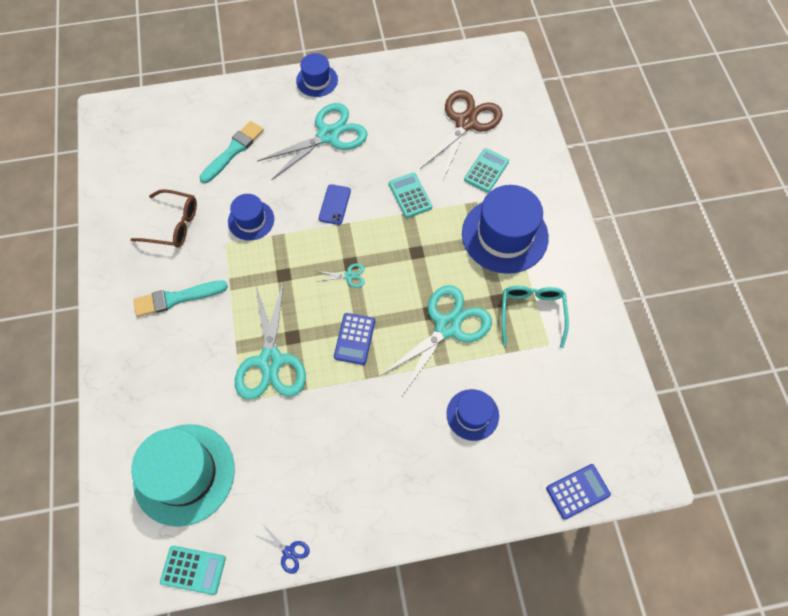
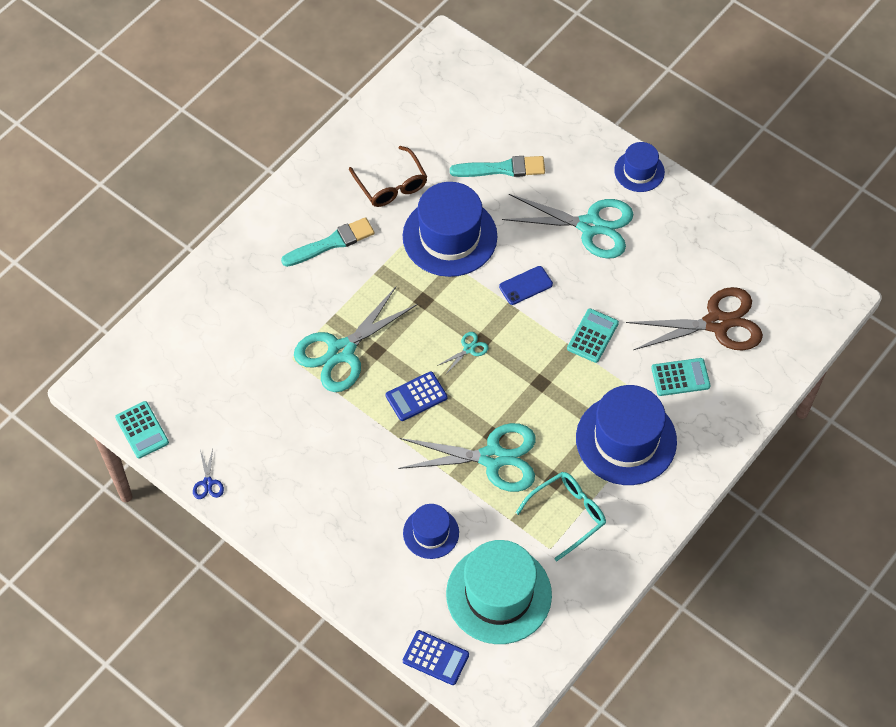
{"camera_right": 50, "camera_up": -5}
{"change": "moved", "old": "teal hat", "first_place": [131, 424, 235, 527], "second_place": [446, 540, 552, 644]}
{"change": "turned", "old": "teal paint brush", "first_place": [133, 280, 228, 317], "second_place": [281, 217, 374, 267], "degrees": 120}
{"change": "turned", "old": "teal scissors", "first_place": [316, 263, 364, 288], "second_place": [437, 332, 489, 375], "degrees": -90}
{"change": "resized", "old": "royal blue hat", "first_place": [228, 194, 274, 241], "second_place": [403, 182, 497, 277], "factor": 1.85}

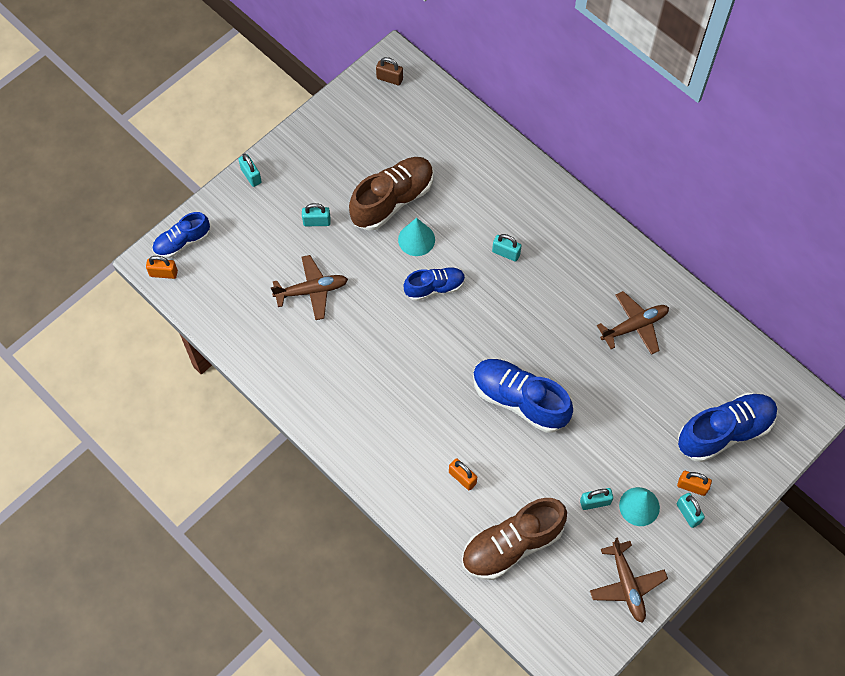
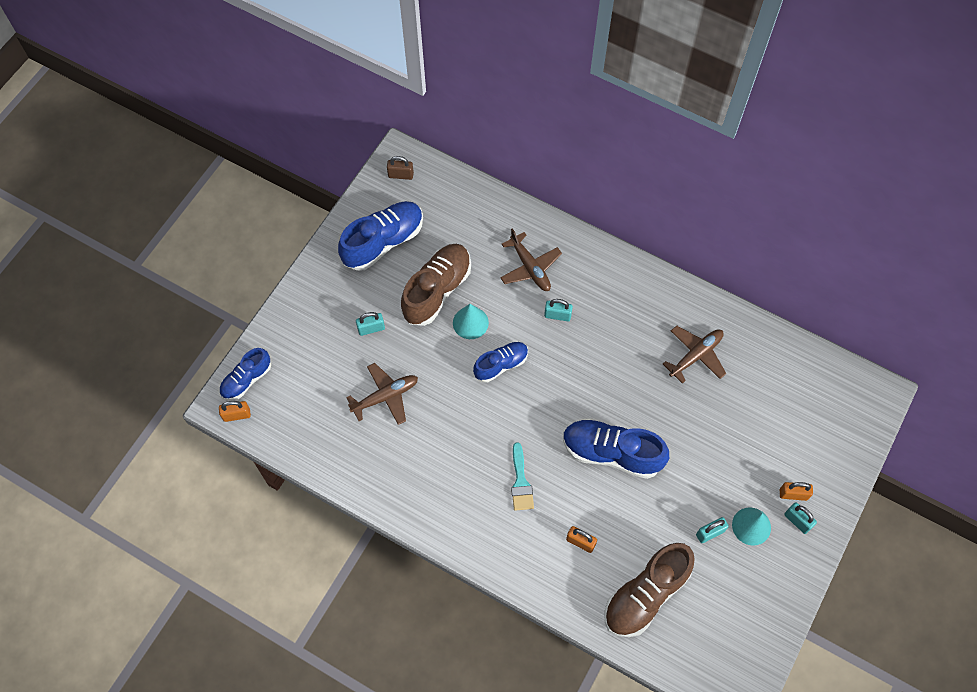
{"camera_right": -15, "camera_up": 0}
{"change": "removed", "old": "teal lock", "first_place": [238, 154, 262, 187]}
{"change": "added", "new": "teal paint brush", "second_place": [511, 442, 534, 511]}
{"change": "moved", "old": "russet plane", "first_place": [590, 537, 668, 623], "second_place": [500, 228, 562, 291]}
{"change": "moved", "old": "royal blue sneaker", "first_place": [678, 393, 778, 462], "second_place": [338, 201, 423, 271]}

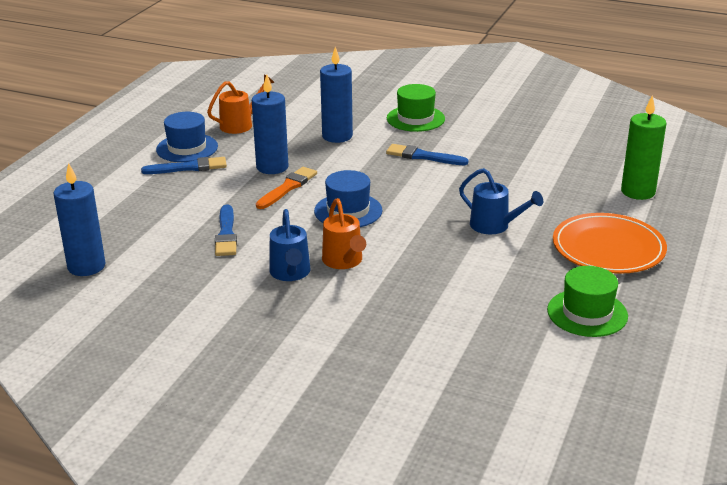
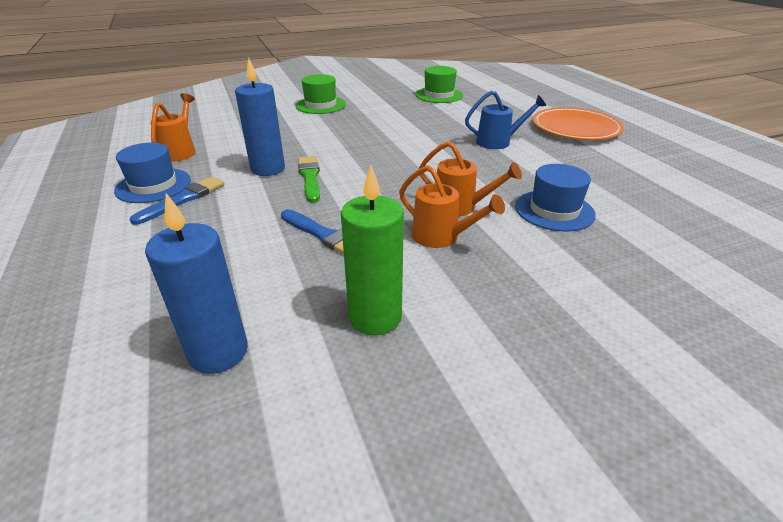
{"camera_right": -45, "camera_up": 5}
{"change": "removed", "old": "royal blue pillar candle", "first_place": [320, 47, 353, 143]}
{"change": "removed", "old": "royal blue paint brush", "first_place": [386, 144, 469, 165]}
{"change": "moved", "old": "royal blue hat", "first_place": [314, 170, 382, 227], "second_place": [515, 164, 596, 232]}
{"change": "moved", "old": "leaf-green hat", "first_place": [547, 266, 628, 337], "second_place": [415, 66, 463, 103]}
{"change": "moved", "old": "leaf-green pillar candle", "first_place": [621, 96, 666, 200], "second_place": [341, 165, 404, 336]}
{"change": "recoloured", "old": "orange paint brush", "new": "leaf-green paint brush", "first_place": [256, 167, 317, 209], "second_place": [298, 156, 320, 203]}
{"change": "recoloured", "old": "royal blue watering pot", "new": "orange watering pot", "first_place": [269, 209, 310, 281], "second_place": [399, 165, 505, 248]}

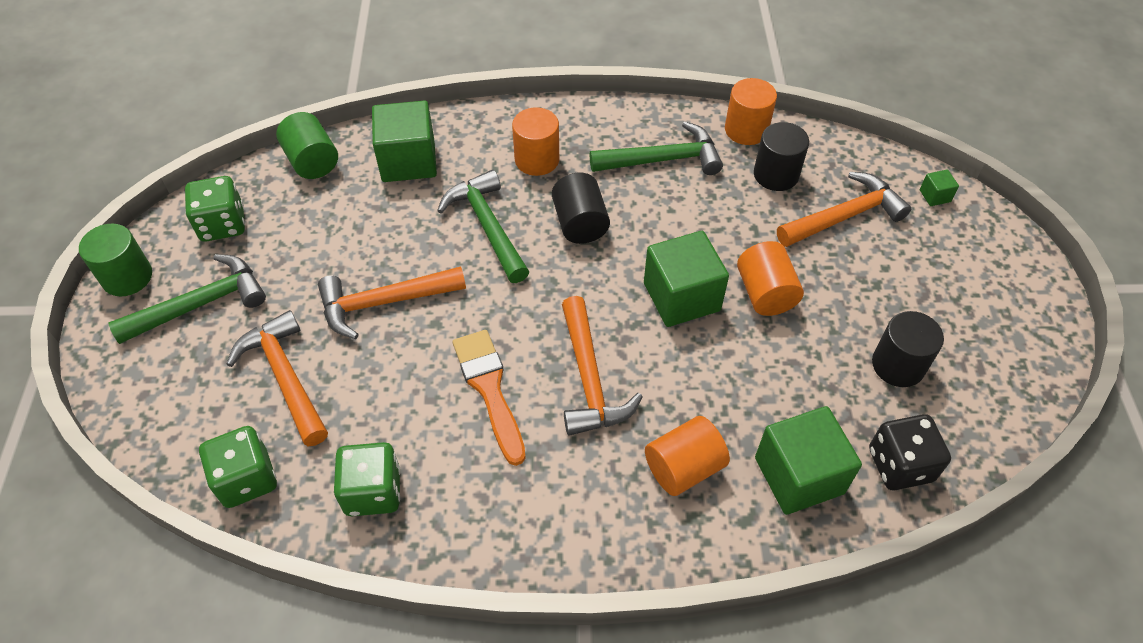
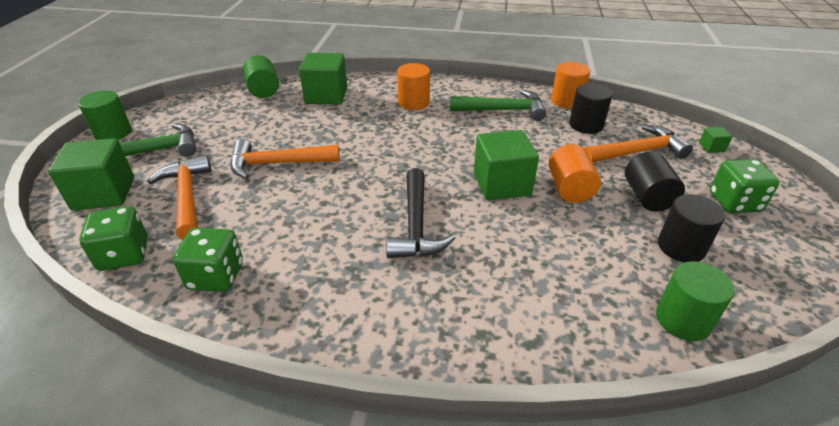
{"camera_right": 10, "camera_up": -15}
{"change": "removed", "old": "leaf-green hammer", "first_place": [437, 170, 529, 283]}
{"change": "removed", "old": "orange paint brush", "first_place": [453, 330, 526, 466]}
{"change": "removed", "old": "orange cylinder shape", "first_place": [645, 416, 730, 496]}
{"change": "moved", "old": "leaf-green game die", "first_place": [185, 176, 245, 242], "second_place": [710, 159, 779, 213]}
{"change": "moved", "old": "jet-black cylinder shape", "first_place": [552, 173, 610, 244], "second_place": [625, 152, 685, 212]}
{"change": "moved", "old": "leaf-green cube", "first_place": [755, 406, 862, 515], "second_place": [48, 138, 134, 211]}
{"change": "replaced", "old": "jet-black game die", "new": "leaf-green cylinder shape", "first_place": [869, 414, 951, 491], "second_place": [656, 261, 735, 341]}
{"change": "recoloured", "old": "orange hammer", "new": "jet-black hammer", "first_place": [562, 296, 643, 436], "second_place": [386, 168, 455, 258]}

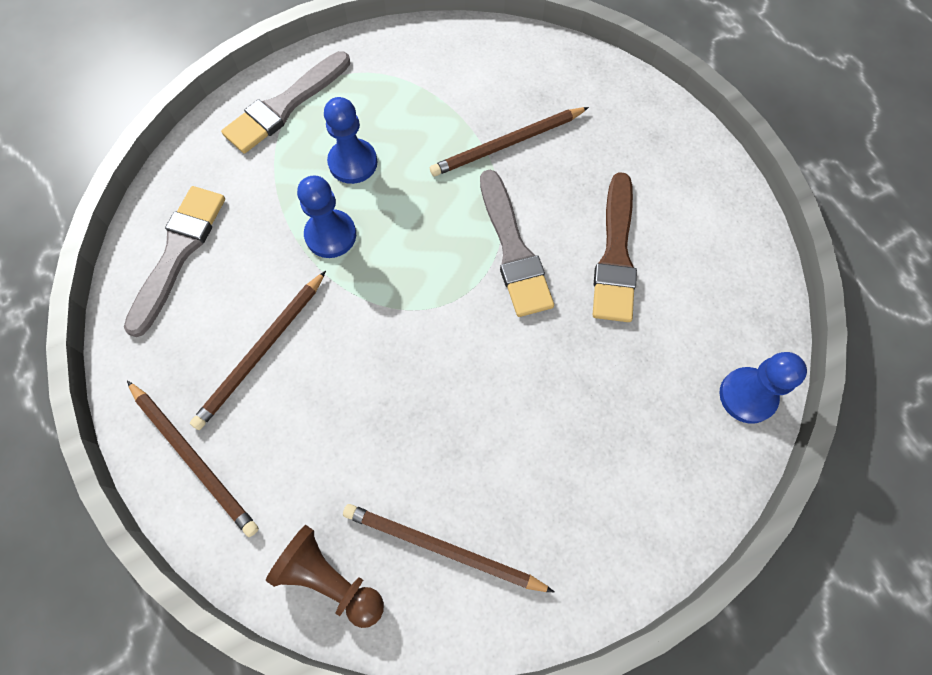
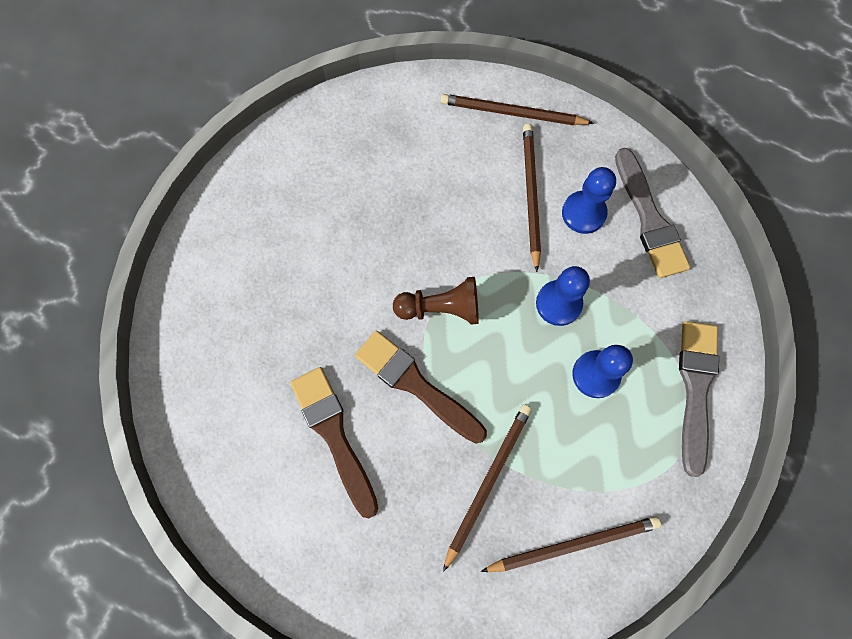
{"camera_right": 145, "camera_up": 5}
{"change": "moved", "old": "russet pawn", "first_place": [266, 525, 384, 628], "second_place": [393, 277, 479, 324]}
{"change": "moved", "old": "russet lead pencil", "first_place": [343, 504, 554, 592], "second_place": [481, 516, 661, 572]}
{"change": "moved", "old": "royal blue pawn", "first_place": [720, 352, 807, 424], "second_place": [562, 167, 616, 234]}
{"change": "recoloured", "old": "grey paint brush", "new": "russet paint brush", "first_place": [480, 170, 554, 317], "second_place": [355, 331, 487, 444]}

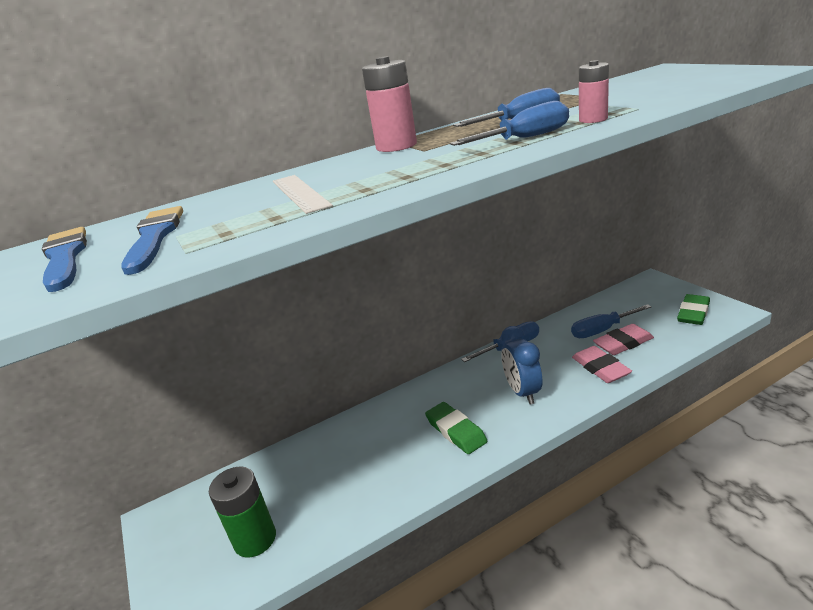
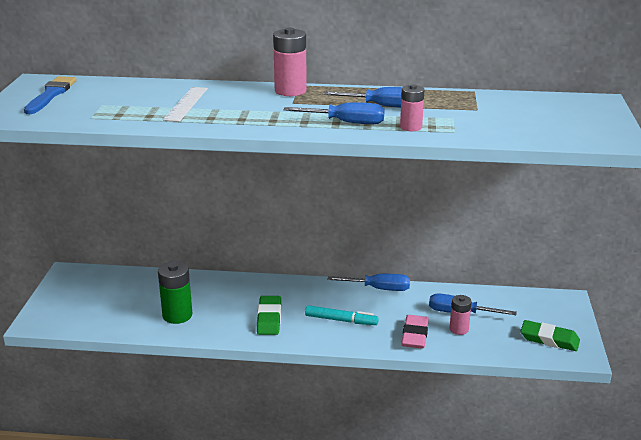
{"camera_right": 30, "camera_up": 0}
{"change": "removed", "old": "royal blue paint brush", "first_place": [121, 206, 183, 275]}
{"change": "moved", "old": "leaf-green AA battery", "first_place": [209, 467, 276, 558], "second_place": [158, 261, 192, 324]}
{"change": "replaced", "old": "royal blue alarm clock", "new": "teal marker", "first_place": [501, 326, 542, 404], "second_place": [305, 305, 379, 325]}
{"change": "replaced", "old": "rosy eraser", "new": "rosy AA battery", "first_place": [593, 324, 654, 355], "second_place": [450, 295, 472, 335]}
{"change": "turned", "old": "leaf-green eraser", "first_place": [677, 294, 710, 325], "second_place": [521, 320, 580, 351], "degrees": 45}

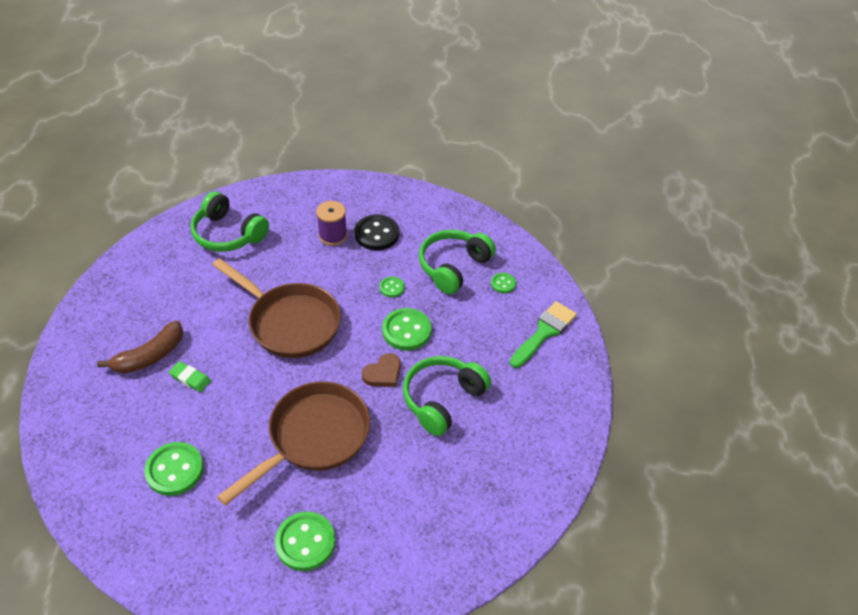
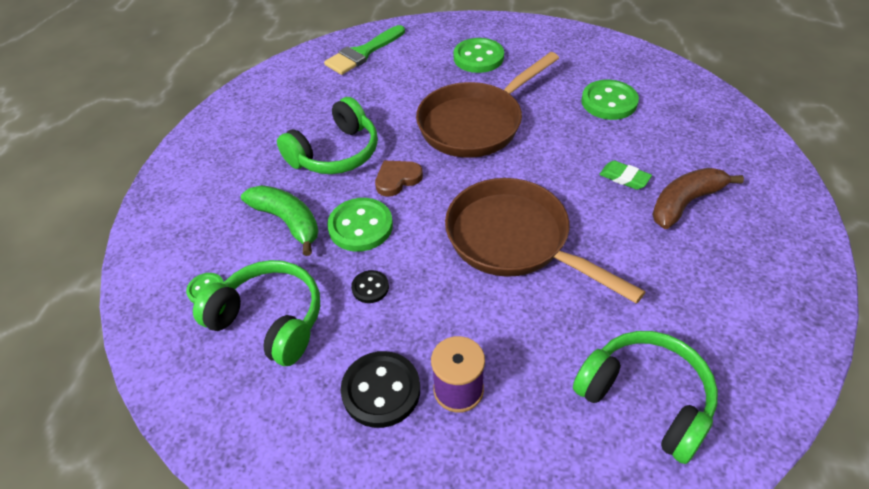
{"camera_right": -170, "camera_up": 0}
{"change": "added", "new": "leaf-green toy banana", "second_place": [241, 185, 319, 256]}
{"change": "moved", "old": "leaf-green paint brush", "first_place": [510, 301, 577, 368], "second_place": [324, 25, 405, 75]}
{"change": "recoloured", "old": "leaf-green sewing button", "new": "jet-black sewing button", "first_place": [380, 276, 405, 298], "second_place": [351, 270, 389, 303]}
{"change": "turned", "old": "leaf-green headphones", "first_place": [419, 230, 496, 294], "second_place": [193, 260, 320, 366], "degrees": -105}

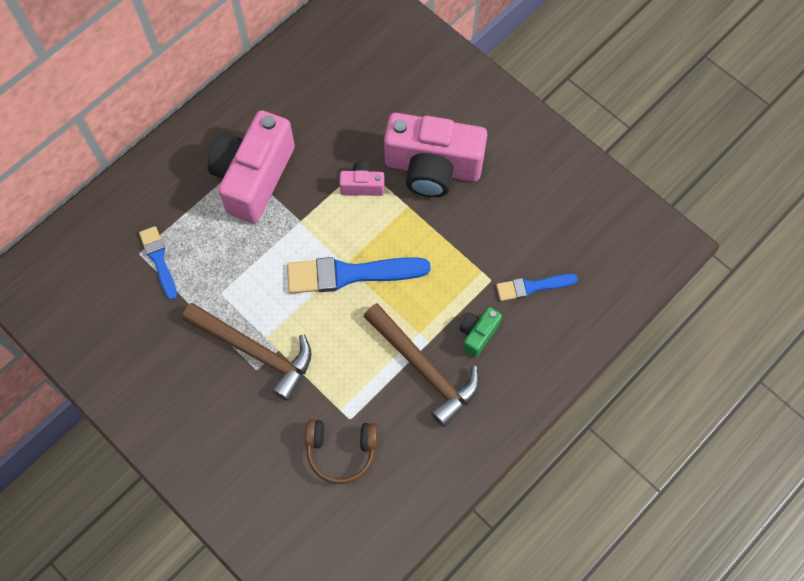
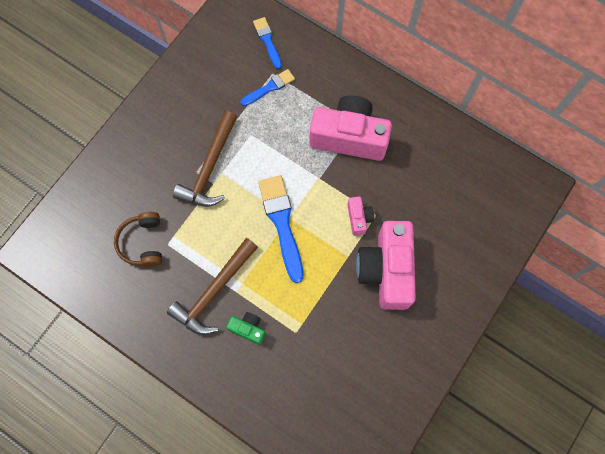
{"camera_right": 80, "camera_up": 5}
{"change": "moved", "old": "royal blue paint brush", "first_place": [496, 274, 578, 301], "second_place": [253, 17, 282, 69]}

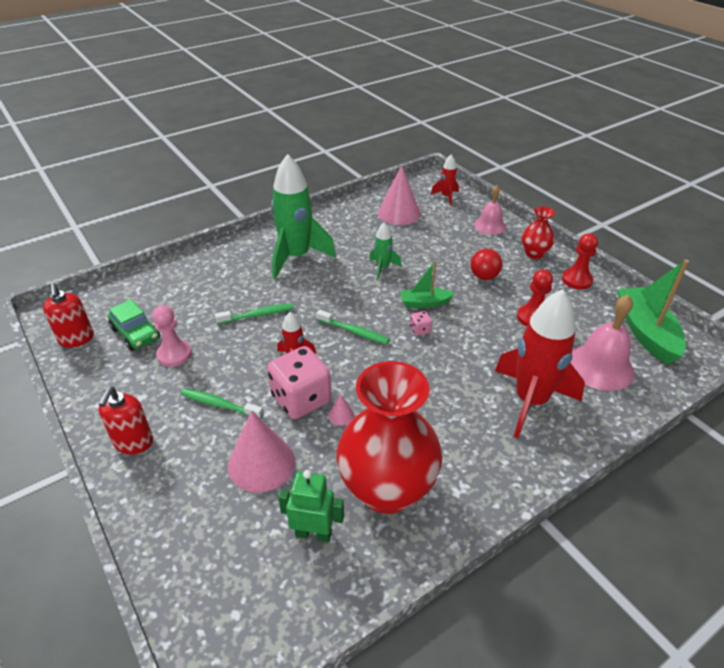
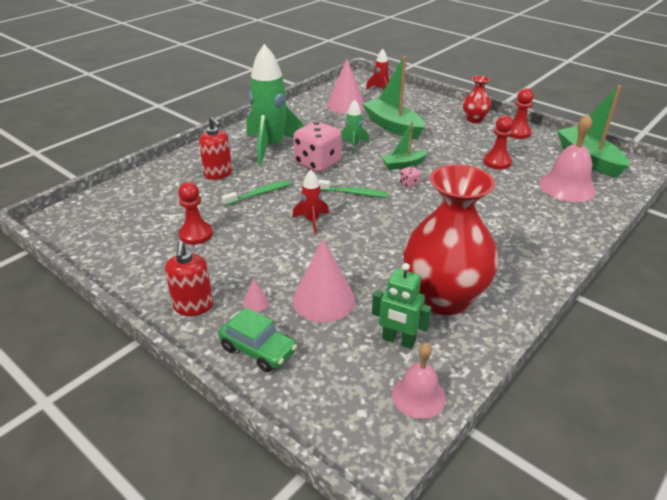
{"camera_right": -15, "camera_up": -5}
{"change": "removed", "old": "leaf-green dental brush", "first_place": [181, 388, 264, 419]}
{"change": "removed", "old": "crimson ball", "first_place": [470, 249, 502, 280]}
{"change": "removed", "old": "crimson rocket", "first_place": [495, 289, 585, 438]}
{"change": "added", "new": "leaf-green boat", "second_place": [362, 56, 425, 139]}
{"change": "moved", "old": "crimson pump bottle", "first_place": [43, 283, 94, 348], "second_place": [199, 117, 232, 180]}
{"change": "moved", "old": "leaf-green automobile", "first_place": [108, 299, 160, 351], "second_place": [218, 308, 297, 372]}
{"change": "moved", "old": "rosy game die", "first_place": [267, 346, 332, 419], "second_place": [293, 121, 342, 172]}
{"change": "moved", "old": "rosy cone", "first_place": [328, 394, 354, 425], "second_place": [243, 278, 269, 312]}
{"change": "moved", "old": "rosy school bell", "first_place": [474, 185, 506, 235], "second_place": [392, 343, 446, 419]}
{"change": "recoloured", "old": "rosy pawn", "new": "crimson pawn", "first_place": [152, 305, 192, 367], "second_place": [178, 182, 213, 245]}
{"change": "turned", "old": "leaf-green robot figure", "first_place": [278, 470, 344, 542], "second_place": [372, 263, 432, 349], "degrees": -150}

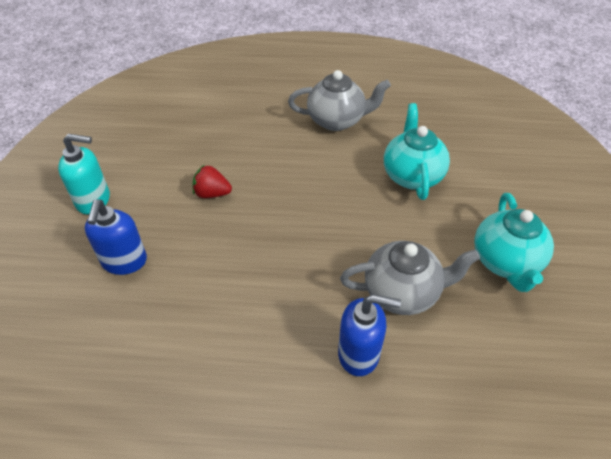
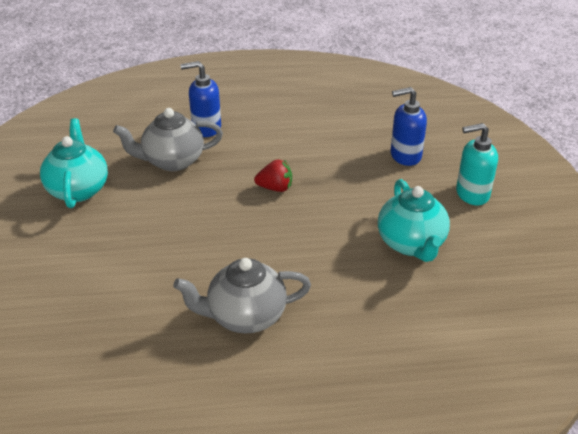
{"camera_right": 170, "camera_up": -10}
{"change": "moved", "old": "crimson toy strawberry", "first_place": [193, 164, 232, 198], "second_place": [254, 159, 292, 192]}
{"change": "moved", "old": "teal teapot", "first_place": [384, 103, 450, 200], "second_place": [378, 179, 450, 262]}
{"change": "turned", "old": "royal blue pump bottle", "first_place": [85, 199, 147, 275], "second_place": [391, 87, 427, 166], "degrees": -90}

